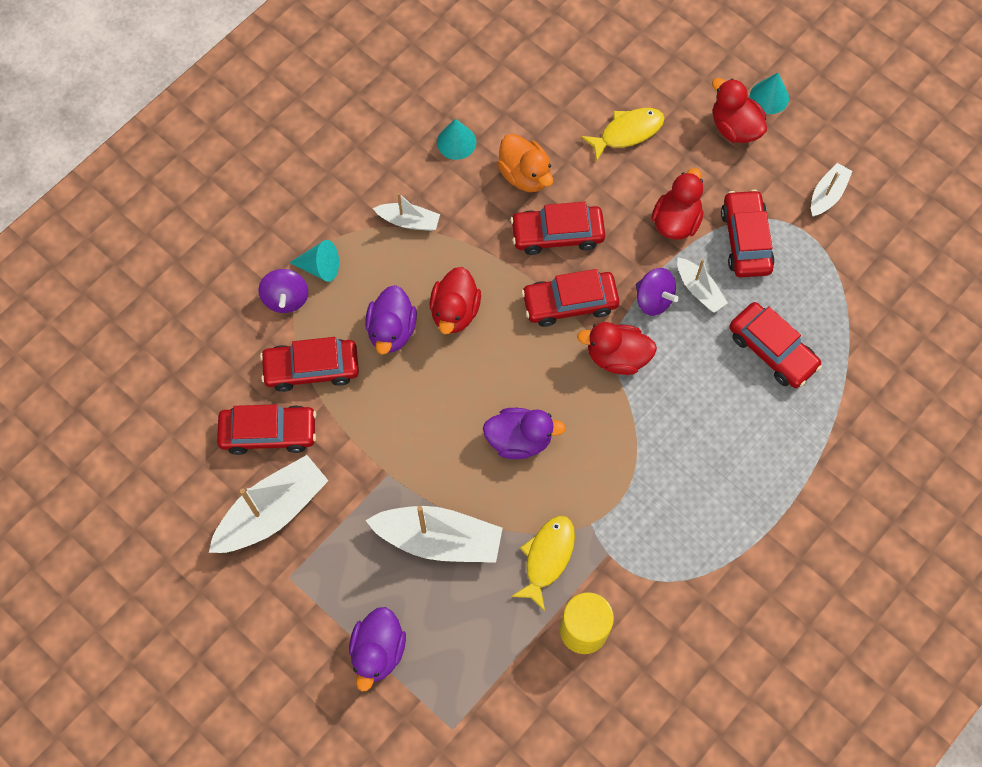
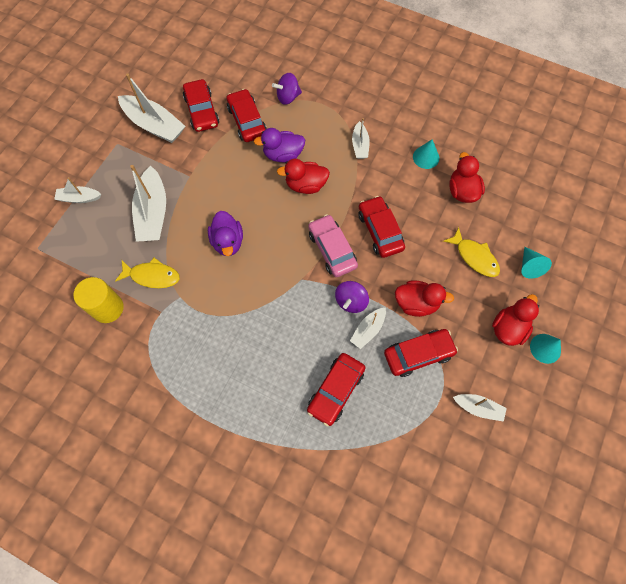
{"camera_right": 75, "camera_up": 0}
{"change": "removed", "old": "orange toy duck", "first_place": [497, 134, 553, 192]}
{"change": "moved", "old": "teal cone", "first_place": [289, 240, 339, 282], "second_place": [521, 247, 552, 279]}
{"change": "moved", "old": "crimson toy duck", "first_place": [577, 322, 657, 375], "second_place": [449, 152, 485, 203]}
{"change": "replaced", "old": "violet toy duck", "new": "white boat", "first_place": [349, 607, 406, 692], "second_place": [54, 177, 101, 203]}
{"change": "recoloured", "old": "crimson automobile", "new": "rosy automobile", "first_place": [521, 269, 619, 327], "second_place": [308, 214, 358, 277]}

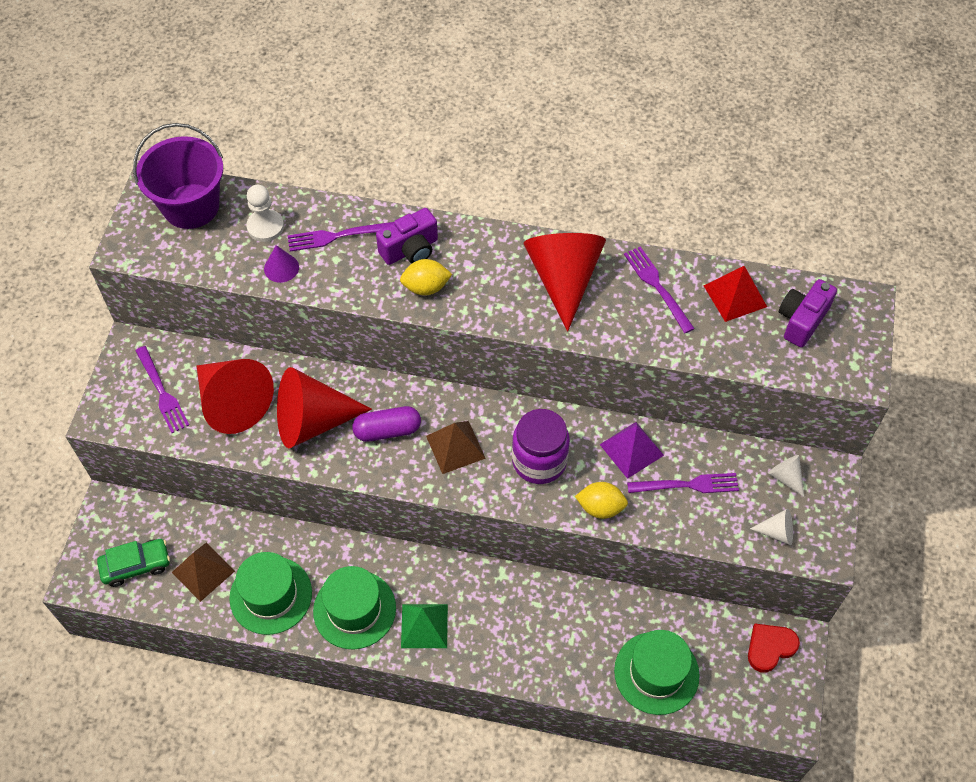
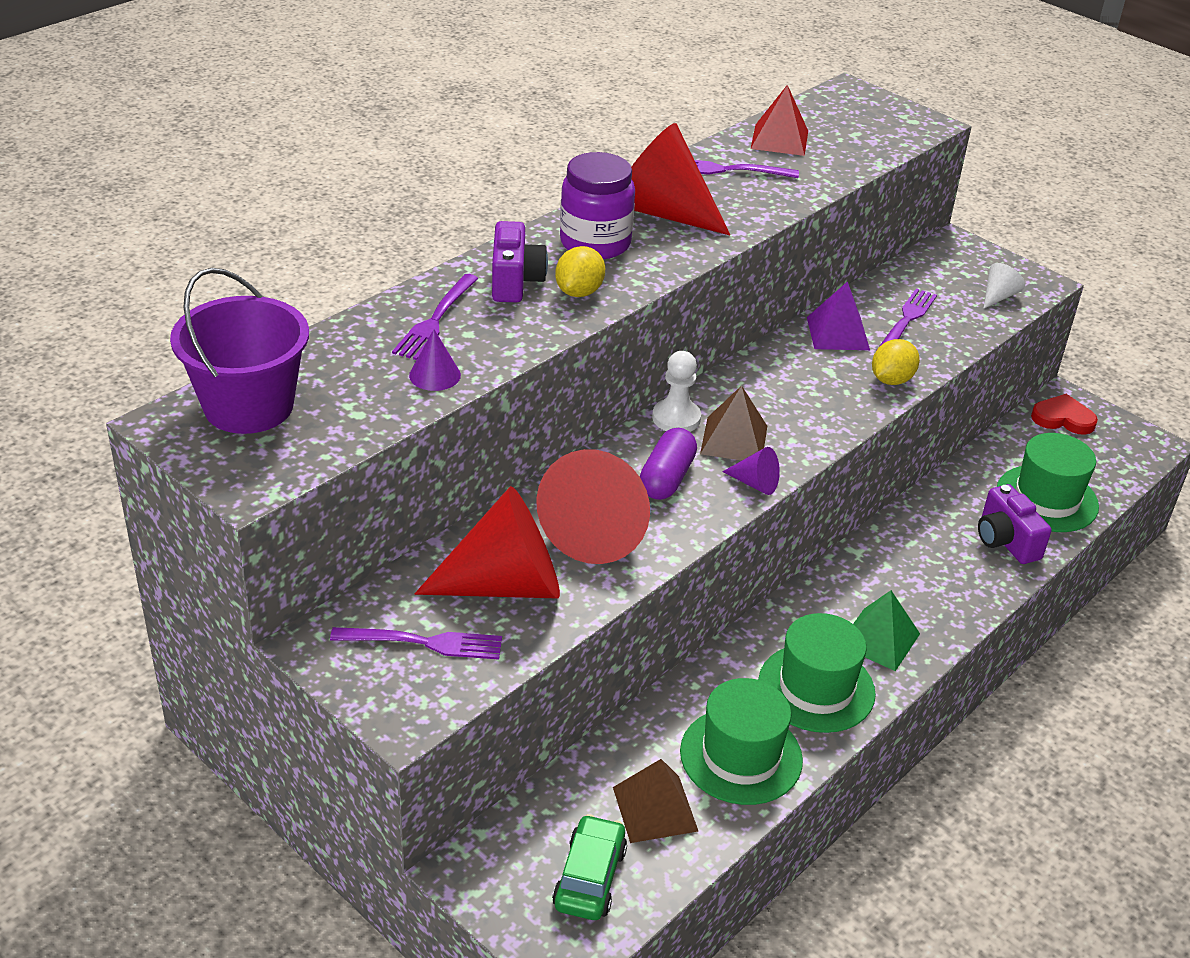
{"camera_right": -60, "camera_up": -20}
{"change": "removed", "old": "white cone", "first_place": [768, 455, 804, 497]}
{"change": "added", "new": "violet cone", "second_place": [722, 447, 780, 495]}
{"change": "moved", "old": "white pawn", "first_place": [246, 185, 284, 242], "second_place": [652, 351, 701, 432]}
{"change": "moved", "old": "violet jam jar", "first_place": [512, 409, 570, 484], "second_place": [560, 152, 635, 259]}
{"change": "moved", "old": "violet compact camera", "first_place": [779, 279, 837, 348], "second_place": [978, 484, 1052, 564]}
{"change": "turned", "old": "crimson heart shape", "first_place": [748, 624, 800, 673], "second_place": [1031, 394, 1098, 435], "degrees": 105}

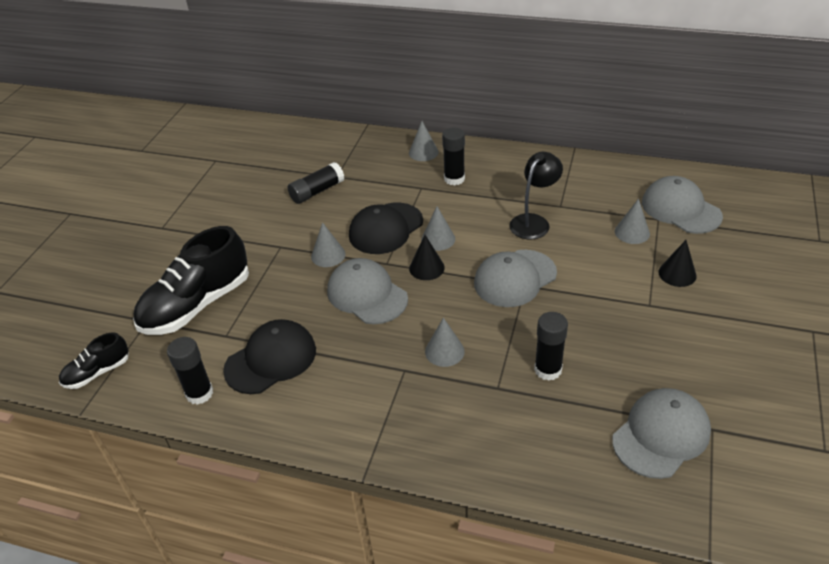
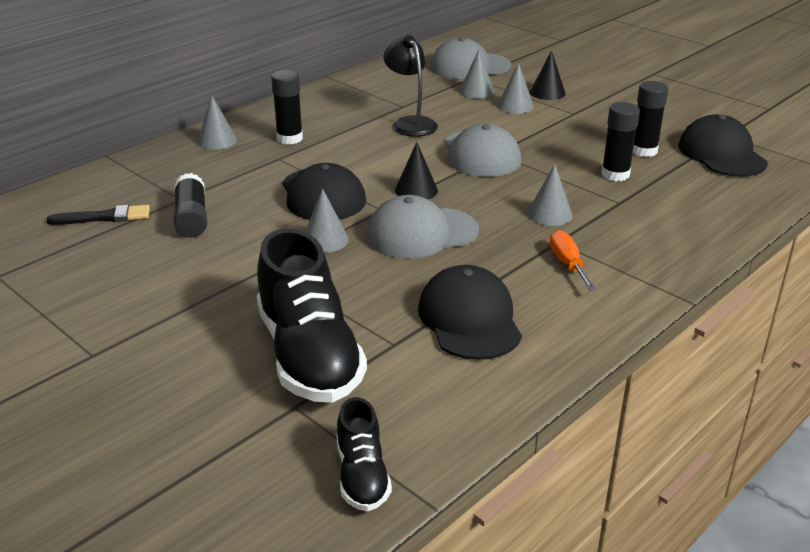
{"camera_right": -65, "camera_up": -10}
{"change": "added", "new": "jet-black paint brush", "second_place": [46, 205, 150, 225]}
{"change": "added", "new": "orange flat screwdriver", "second_place": [549, 230, 596, 291]}
{"change": "moved", "old": "jet-black glue", "first_place": [167, 337, 213, 405], "second_place": [633, 81, 668, 157]}
{"change": "moved", "old": "grey cone", "first_place": [421, 207, 455, 251], "second_place": [497, 63, 534, 114]}
{"change": "recoloured", "old": "grey cap", "new": "jet-black cap", "first_place": [612, 388, 711, 479], "second_place": [678, 114, 768, 177]}

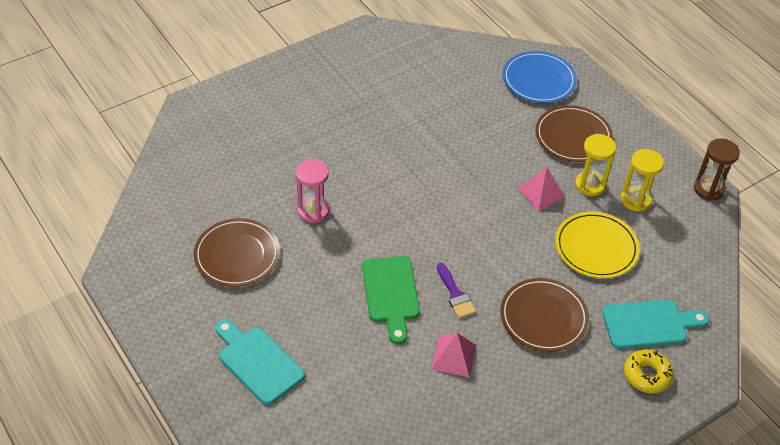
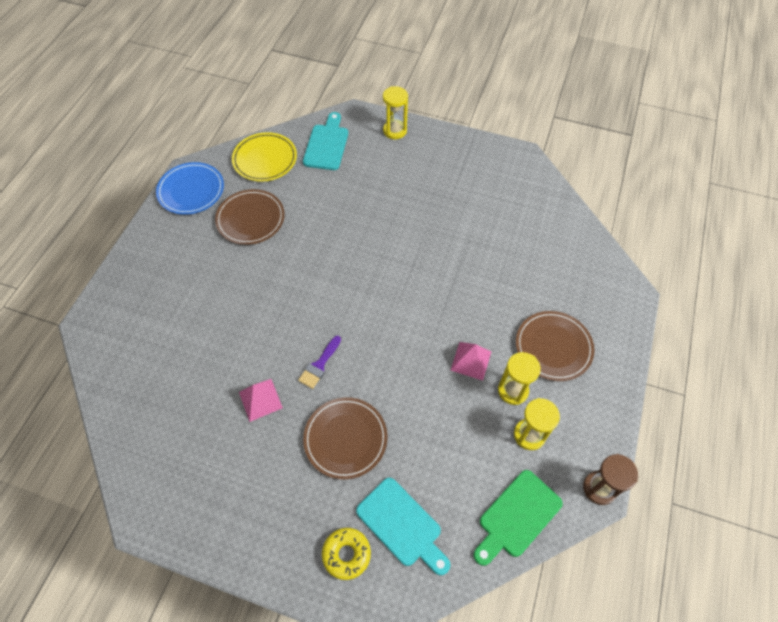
{"camera_right": 55, "camera_up": 10}
{"change": "removed", "old": "rosy hourglass", "first_place": [296, 159, 329, 223]}
{"change": "added", "new": "bright yellow hourglass", "second_place": [383, 86, 408, 139]}
{"change": "moved", "old": "teal chopping board", "first_place": [215, 319, 305, 405], "second_place": [303, 112, 348, 170]}
{"change": "moved", "old": "leaf-green chopping board", "first_place": [362, 256, 420, 344], "second_place": [473, 470, 563, 566]}
{"change": "moved", "old": "royal blue flat dish", "first_place": [503, 51, 577, 103], "second_place": [156, 162, 224, 215]}
{"change": "moved", "old": "bright yellow flat dish", "first_place": [555, 212, 640, 278], "second_place": [232, 132, 297, 182]}

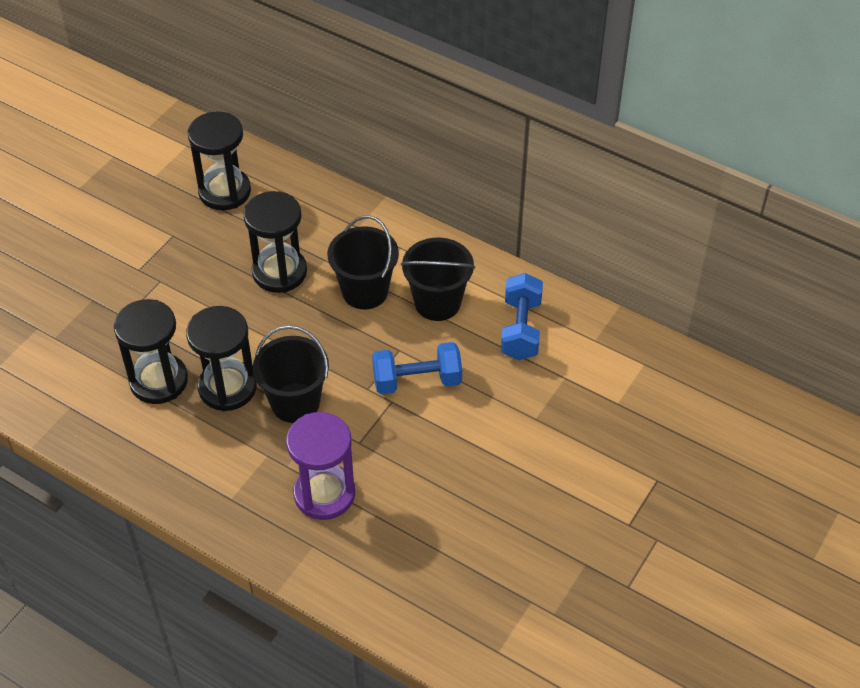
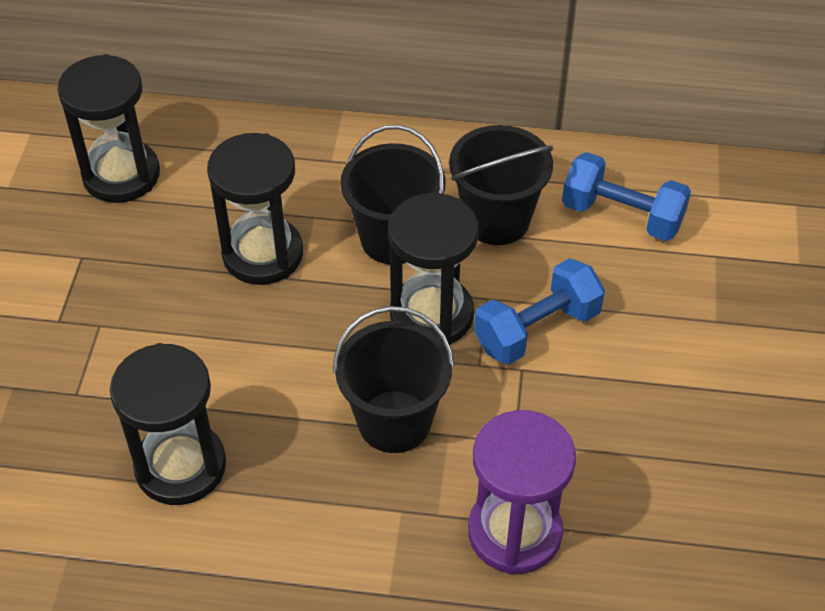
{"camera_right": -25, "camera_up": 0}
{"change": "moved", "old": "jet-black hourglass", "first_place": [186, 306, 257, 411], "second_place": [388, 193, 479, 345]}
{"change": "turned", "old": "royal blue free weight", "first_place": [501, 273, 543, 360], "second_place": [562, 152, 691, 241], "degrees": -45}

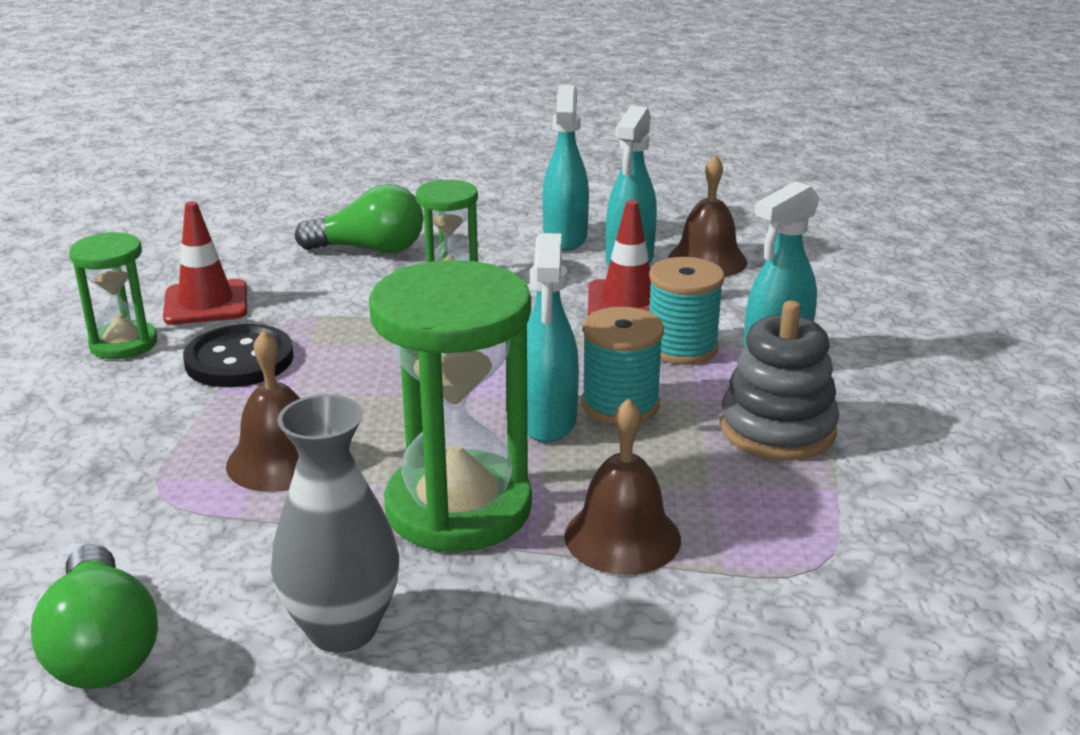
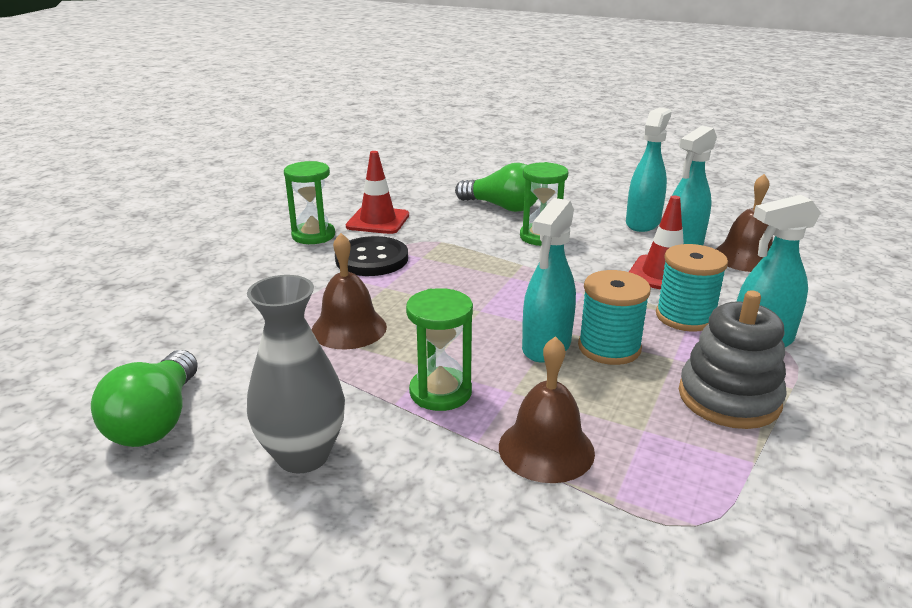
{"camera_right": 25, "camera_up": 0}
{"change": "resized", "old": "leaf-green hourglass", "first_place": [369, 260, 532, 552], "second_place": [406, 288, 473, 411], "factor": 0.56}

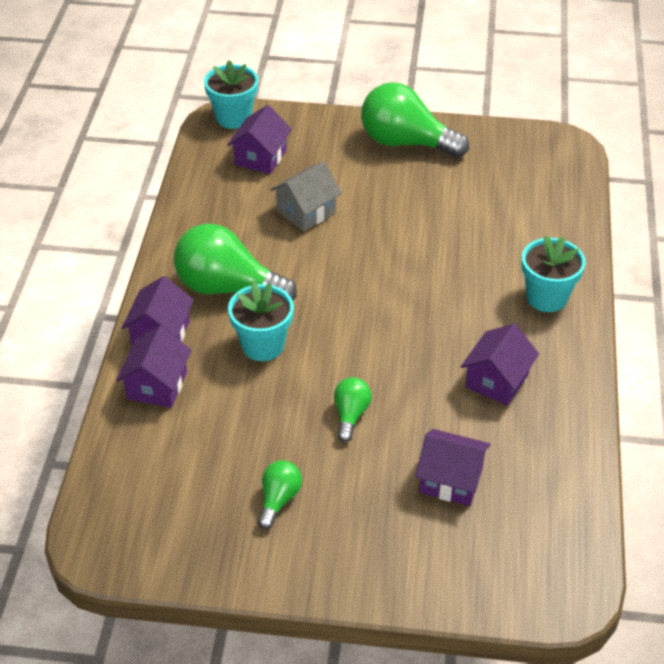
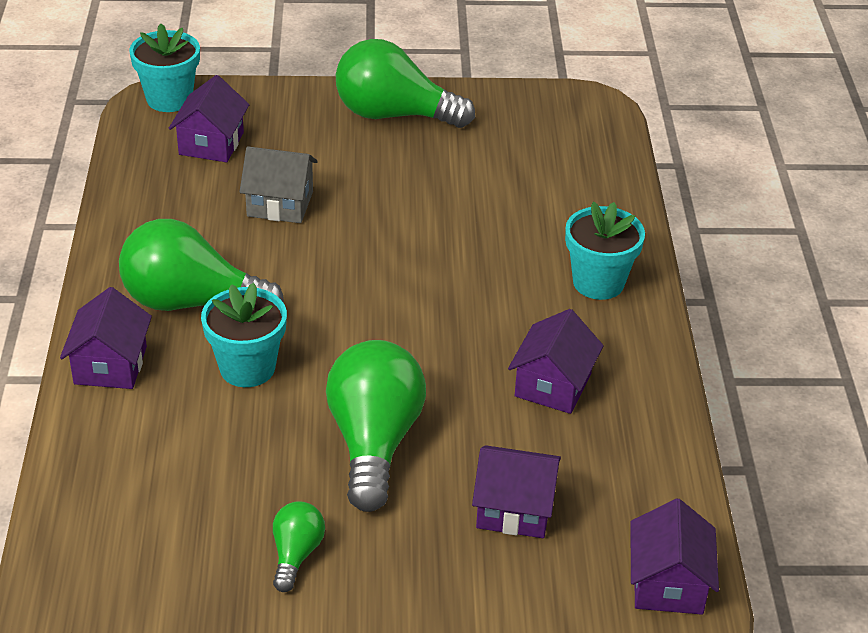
{"camera_right": -10, "camera_up": -5}
{"change": "moved", "old": "violet toy house", "first_place": [116, 326, 192, 408], "second_place": [630, 498, 719, 615]}
{"change": "turned", "old": "grey toy house", "first_place": [270, 162, 342, 231], "second_place": [240, 147, 318, 223], "degrees": 60}
{"change": "resized", "old": "leaf-green bulb", "first_place": [334, 377, 372, 442], "second_place": [326, 340, 426, 512], "factor": 2.04}

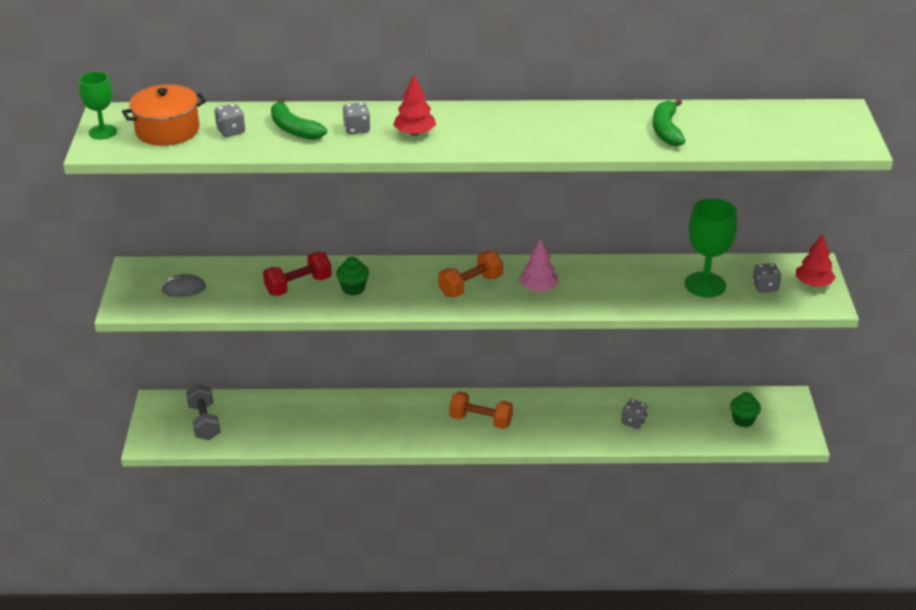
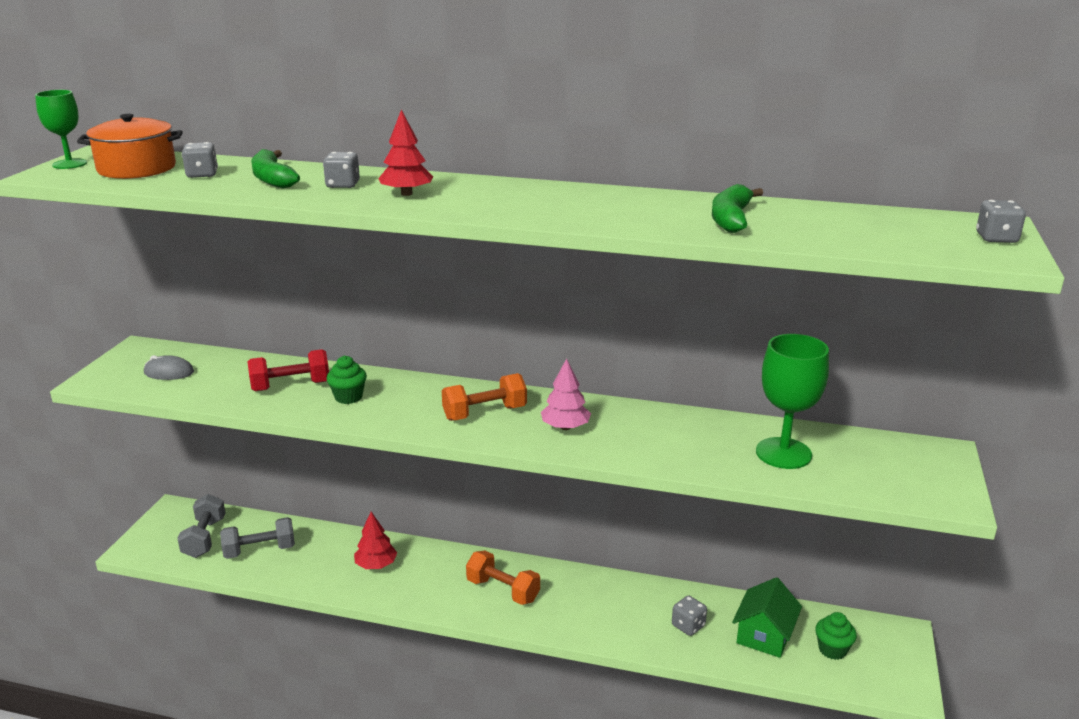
{"camera_right": 15, "camera_up": -10}
{"change": "added", "new": "grey free weight", "second_place": [220, 517, 295, 559]}
{"change": "added", "new": "leaf-green toy house", "second_place": [732, 577, 802, 658]}
{"change": "moved", "old": "grey game die", "first_place": [752, 263, 781, 293], "second_place": [976, 200, 1026, 243]}
{"change": "moved", "old": "crimson fir tree", "first_place": [796, 234, 836, 287], "second_place": [354, 512, 397, 569]}

